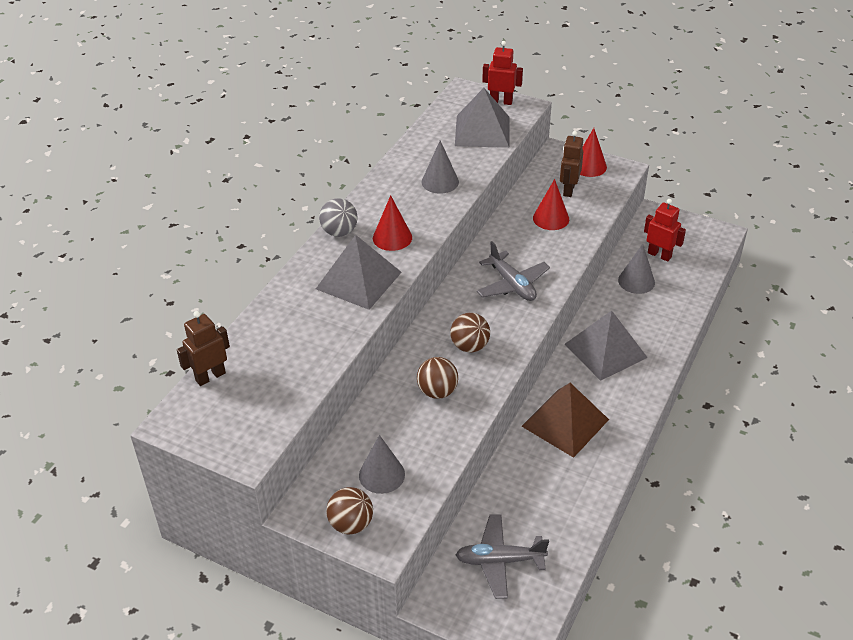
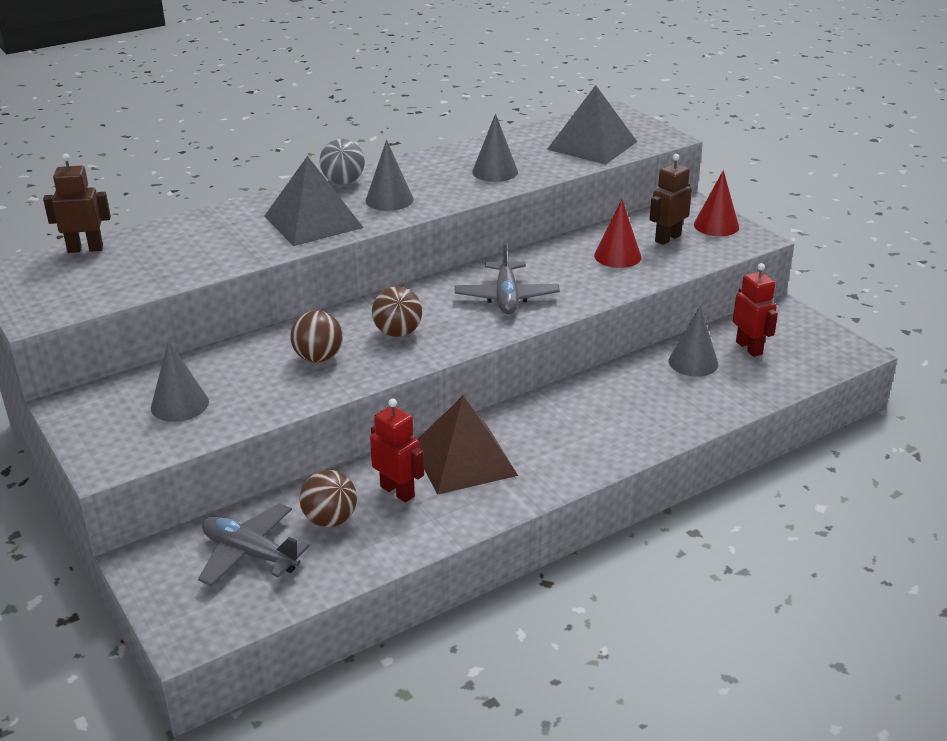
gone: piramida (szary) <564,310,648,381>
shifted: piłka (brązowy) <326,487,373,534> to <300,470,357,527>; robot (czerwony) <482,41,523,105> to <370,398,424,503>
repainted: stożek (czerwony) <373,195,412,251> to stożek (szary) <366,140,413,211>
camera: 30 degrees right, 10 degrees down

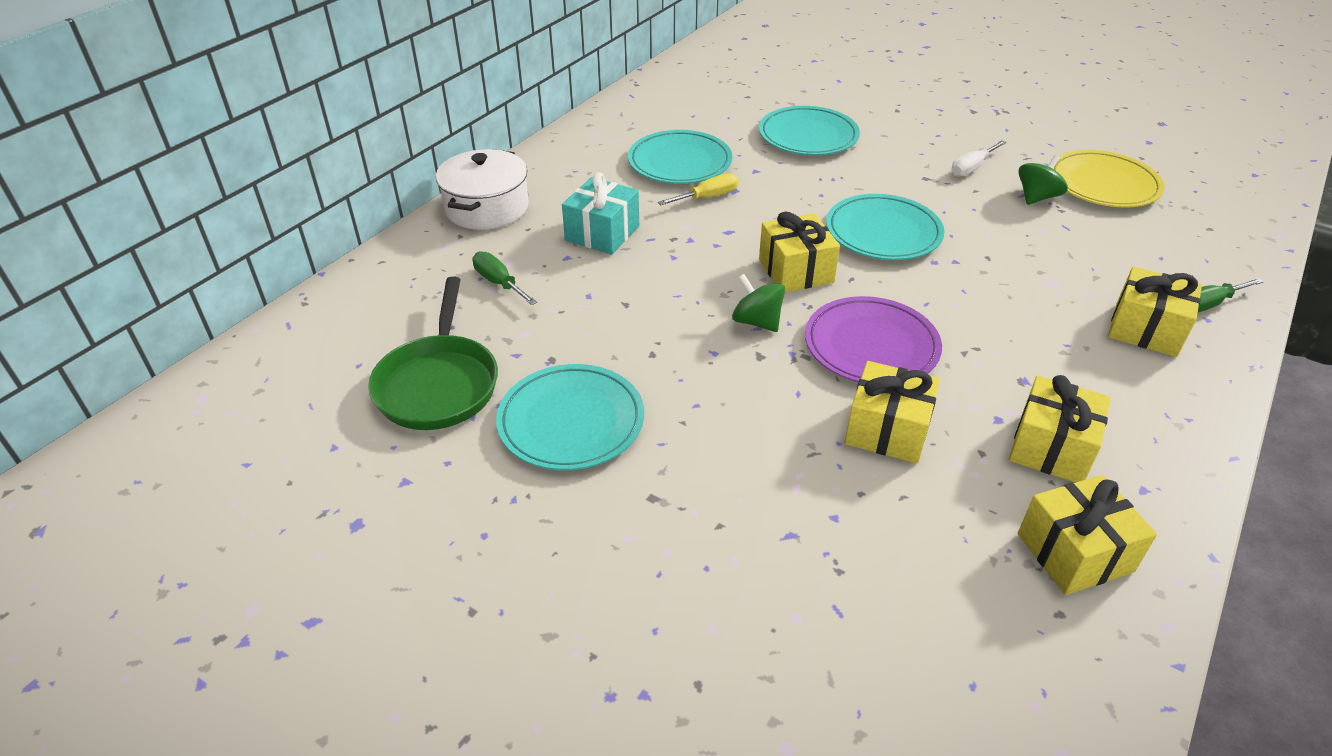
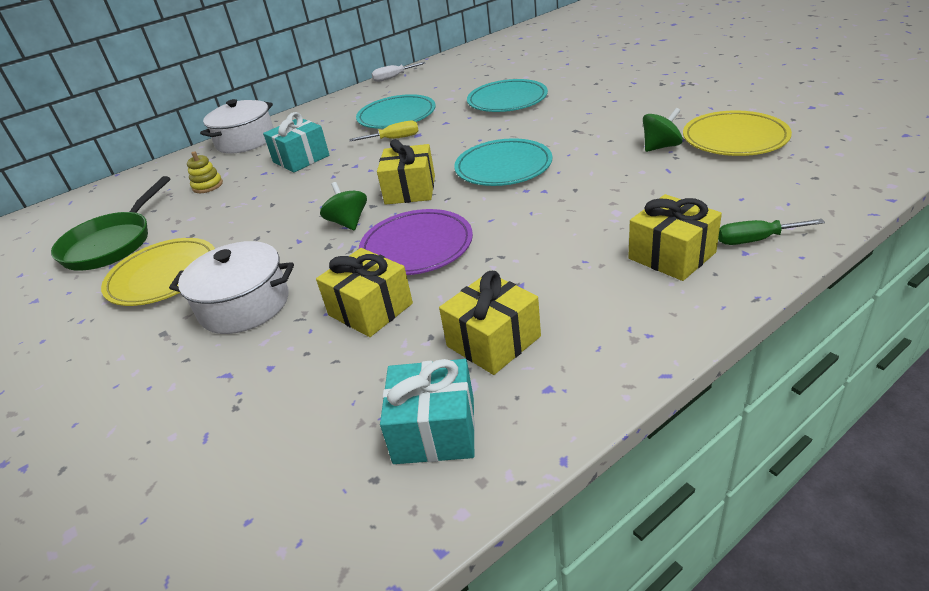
new: garnek (biały) <169,241,294,334>
shifted: śrubokręt (biały) <951,140,1007,177> to <372,62,426,82>
swapped: śrubokręt (zielony) <472,251,537,305> to zabawka nakładanka (żółty) <187,151,223,193>
repainted: talerz (turkusowy) <496,364,644,470> to talerz (żółty) <101,238,215,306>; prezent (żółty) <1018,475,1157,595> to prezent (turkusowy) <380,359,475,464>
camera: 25 degrees right, 5 degrees down

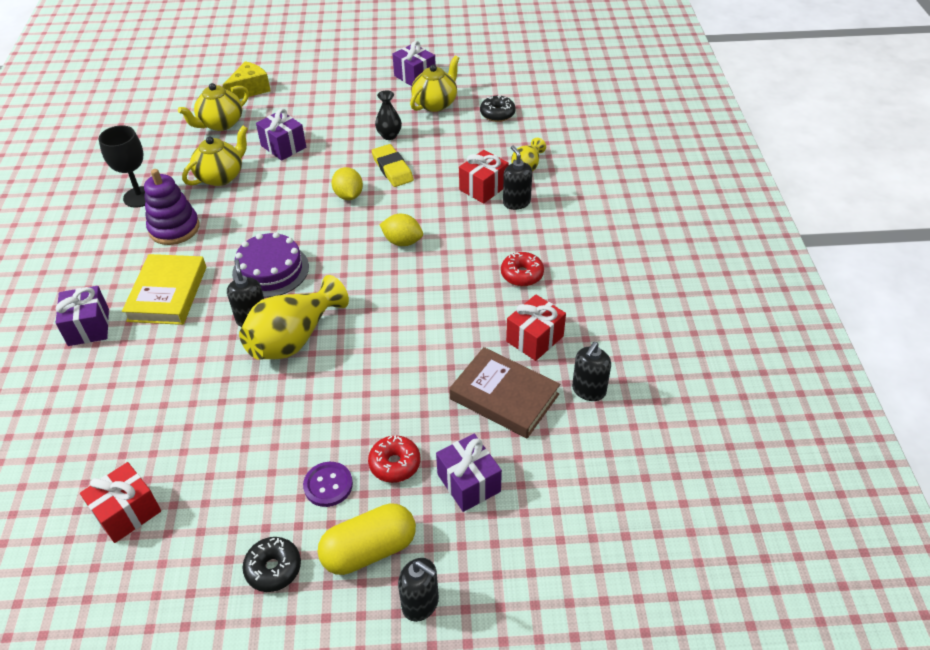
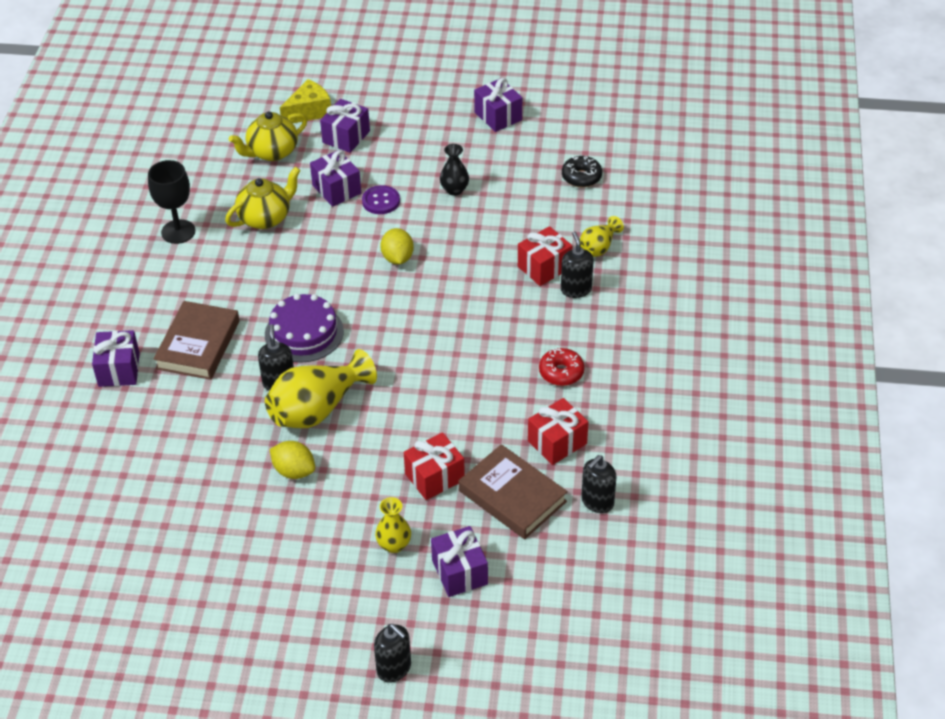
gone: zabawka nakładanka (fioletowy) <144,169,199,245>; donut (czarny) <243,537,301,592>; kapsułka (żółty) <318,503,416,575>; gumka do mazania (żółty) <372,144,414,187>; imbryk (żółty) <410,56,459,112>
new: prezent (fioletowy) <320,99,370,153>
shifted: prezent (czerwony) <80,462,161,543> to <404,432,465,500>; guzik (fioletowy) <303,462,353,507> to <362,185,400,214>; cytryna (żółty) <380,214,423,246> to <270,441,315,479>
swapped: donut (czerwony) <368,435,420,483> to wazon (żółty) <375,497,411,553>
repainted: książka (żółty) <122,254,206,325> to książka (brązowy) <153,301,240,380>
camera: 10 degrees right, 0 degrees up

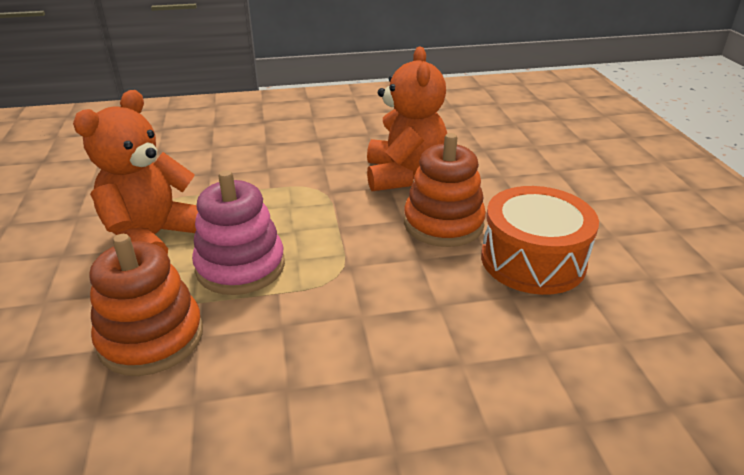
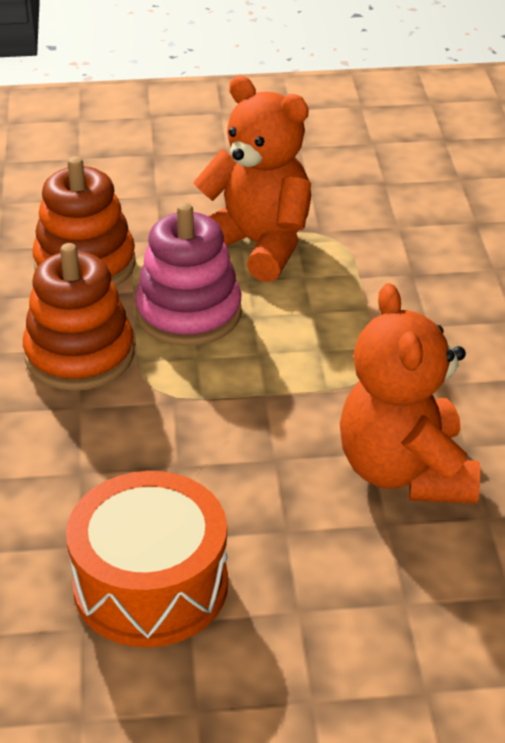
shifted: zabawka nakładanka (pomarańczowy) <404,133,486,247> to <23,243,134,391>
rotated: miś (pomarańczowy) <367,47,447,191> = <340,283,480,504> 75 degrees clockwise
camera: 95 degrees right, 5 degrees up

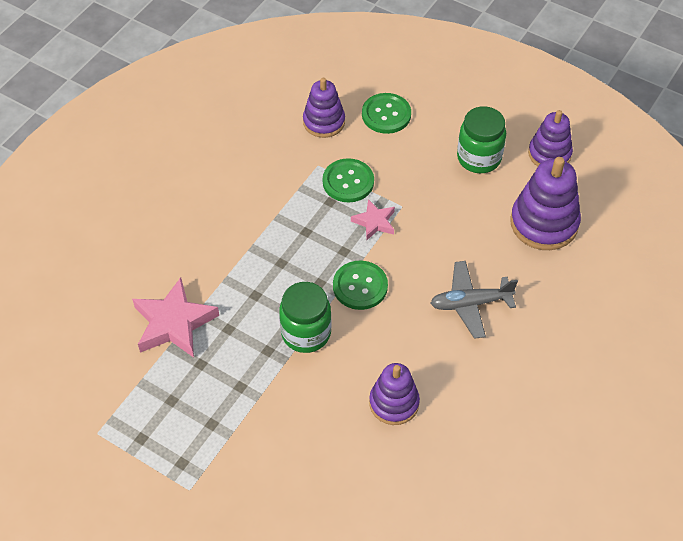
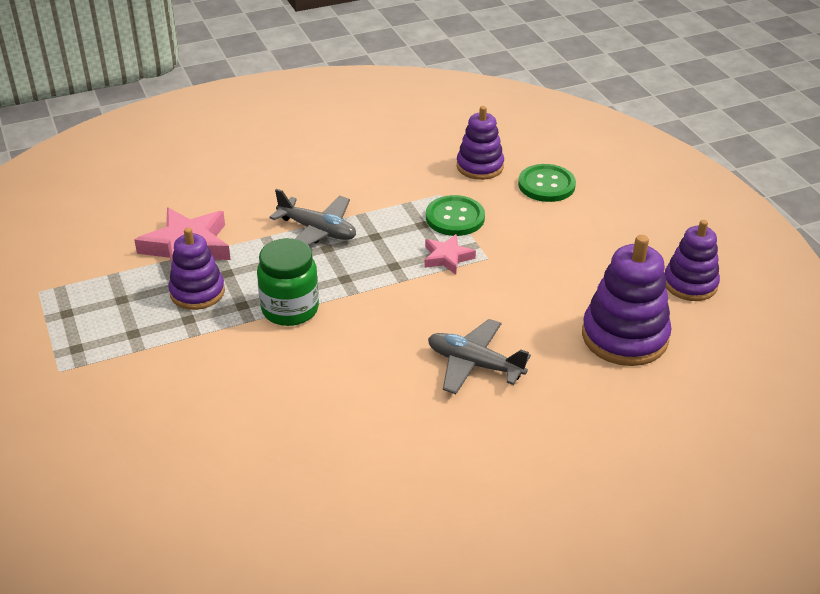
gone: guzik (zielony) <333,261,388,310>; słoik (zielony) <457,106,506,173>
new: samolot (szary) <269,189,356,246>
shifted: zabawka nakładanka (fioletowy) <369,363,420,425> to <169,227,225,310>
camera: 35 degrees right, 15 degrees down

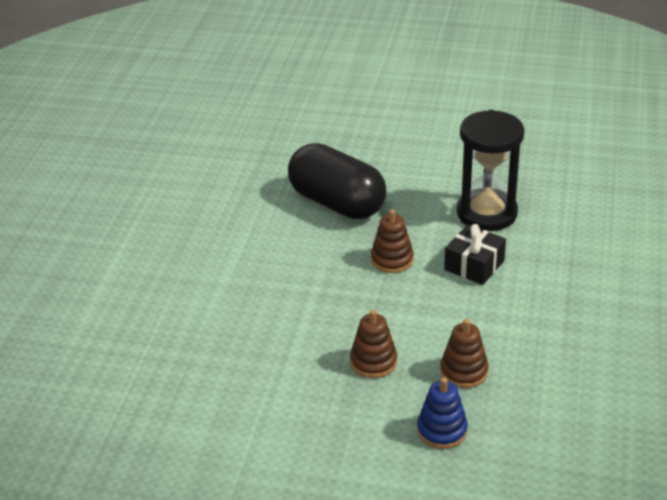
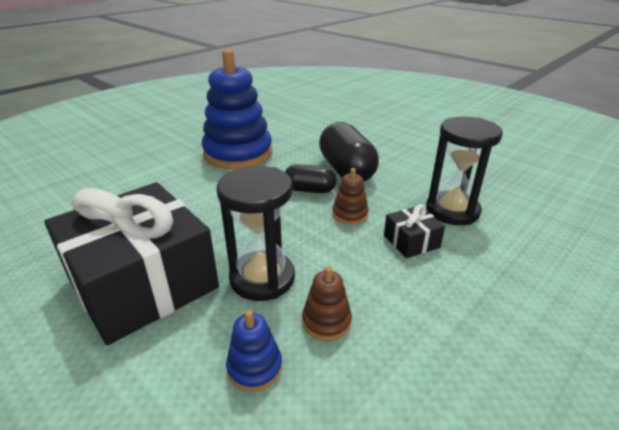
new: prezent (czarny) <44,182,219,345>; zabawka nakładanka (niebieski) <202,49,272,169>; kapsułka (czarny) <285,164,337,193>
swapped: zabawka nakładanka (brązowy) <350,310,397,378> to klepsydra (czarny) <216,166,295,301>
camera: 30 degrees right, 5 degrees down

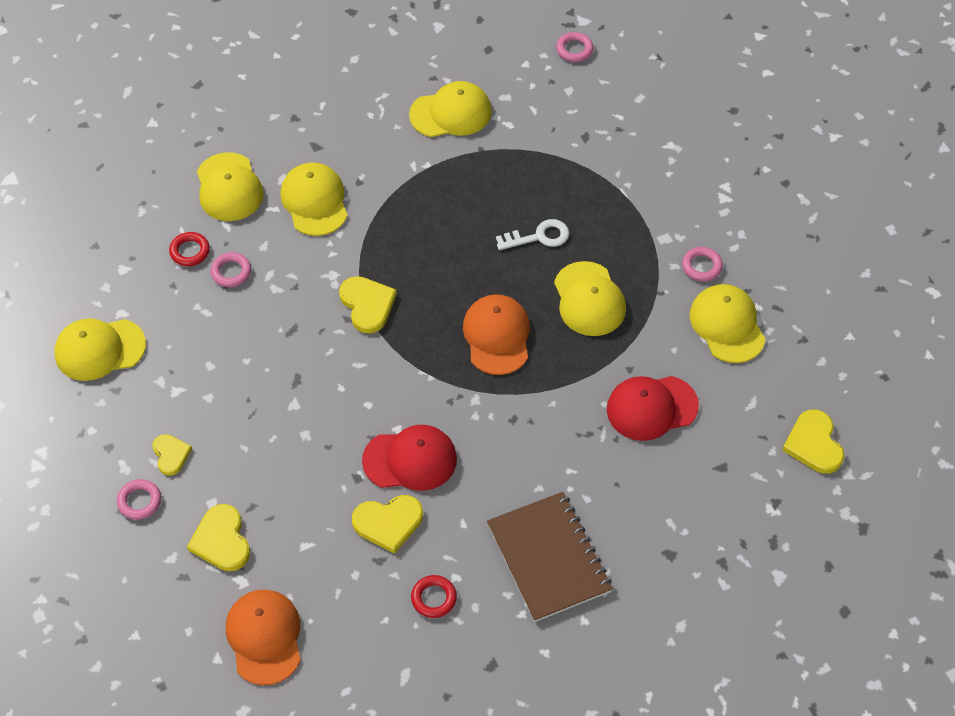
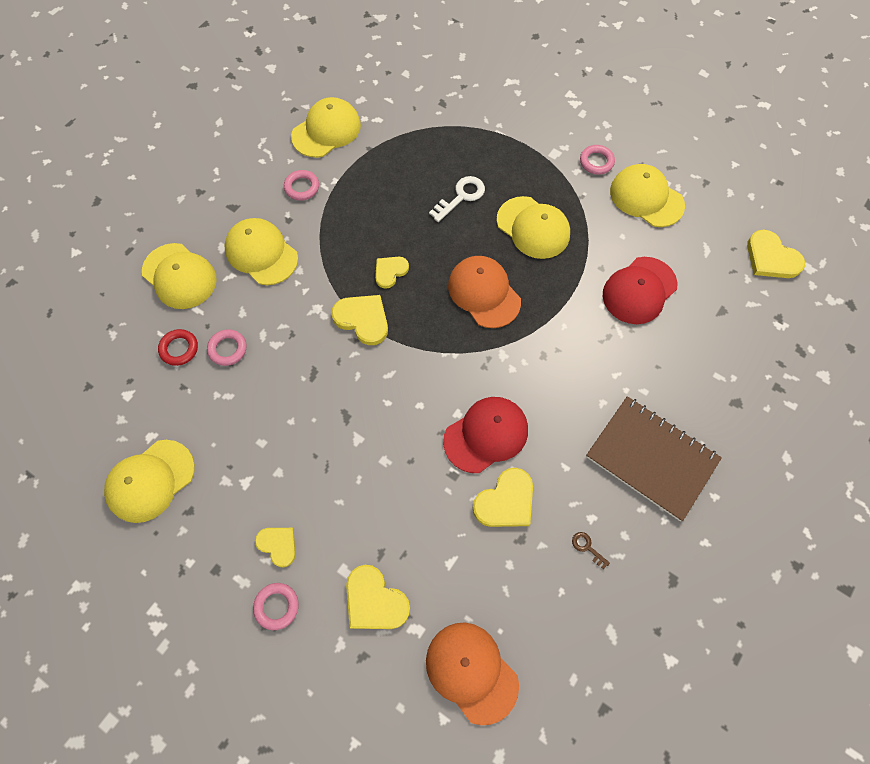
new: serce (żółty) <375,257,409,289>
shifted: pierścień (różowy) <556,32,593,62> to <284,170,319,201>
swapped: pierścień (czerwony) <411,575,457,618> to klucz (brązowy) <572,532,610,569>
camera: 30 degrees left, 10 degrees up

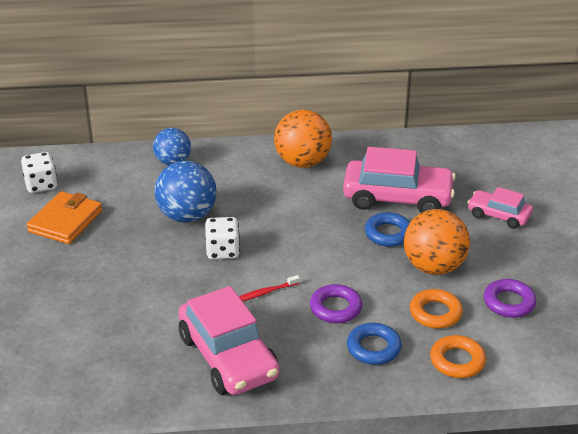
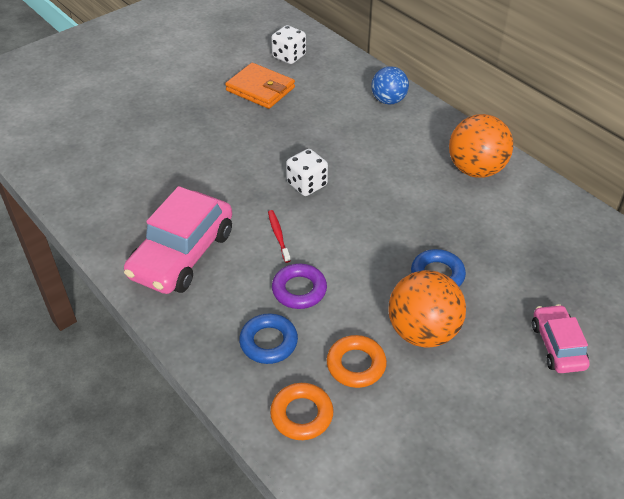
gone: piłka (niebieski) <154,161,217,222>; samochód (różowy) <343,147,456,213>; pierścień (fioletowy) <484,279,537,318>
rotated: portfel (pomarańczowy) <27,191,102,244> = <225,63,295,109> 45 degrees clockwise; szczoteczka do zębów (czerwony) <239,275,300,301> = <268,210,291,263> 45 degrees clockwise
camera: 55 degrees right, 10 degrees up

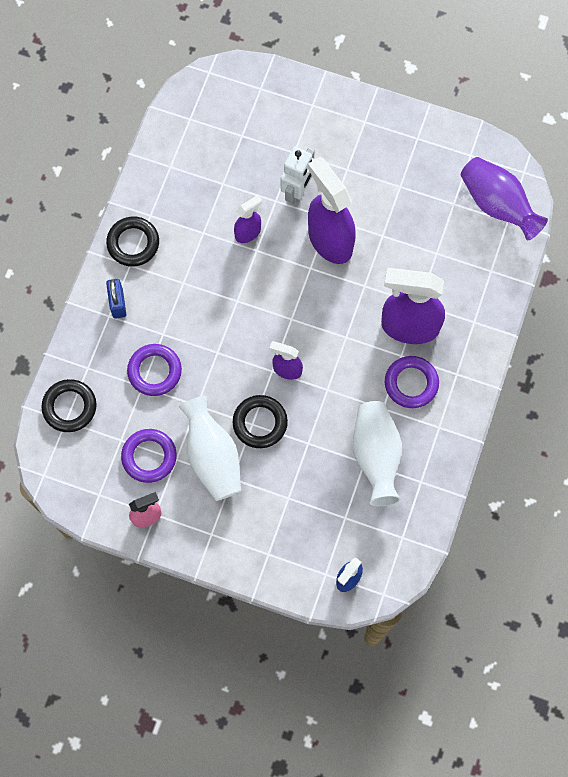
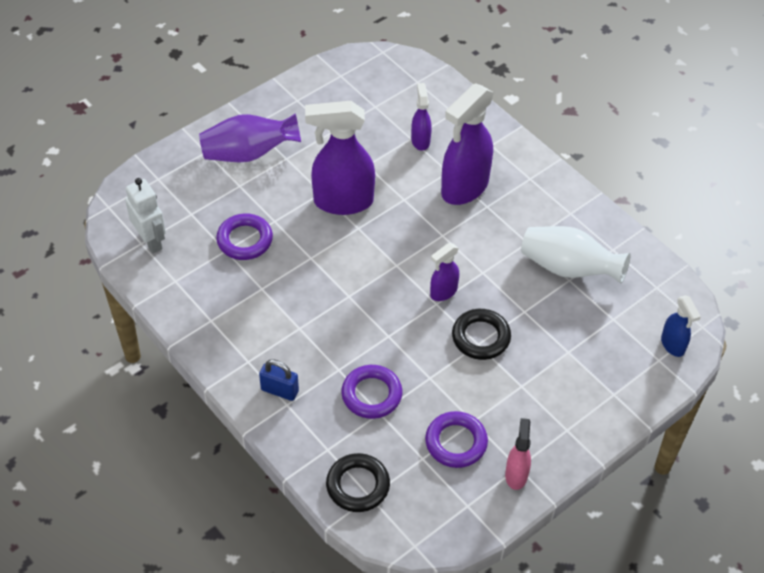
gone: pierścień (czarny) <106,217,159,267>; wazon (biały) <179,396,241,501>
shifted: spryskiwacz (fioletowy) <234,195,262,243> to <411,83,432,151>; robot (biały) <281,147,314,205> to <125,178,166,253>; pierścień (fioletowy) <385,356,439,408> to <216,213,273,260>; wazon (fioletowy) <461,157,548,240> to <199,113,301,162>
camera: 60 degrees left, 20 degrees down

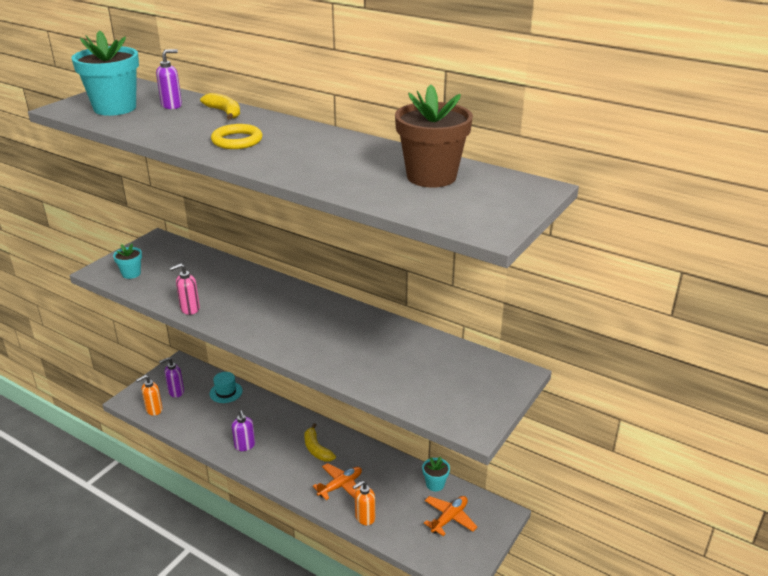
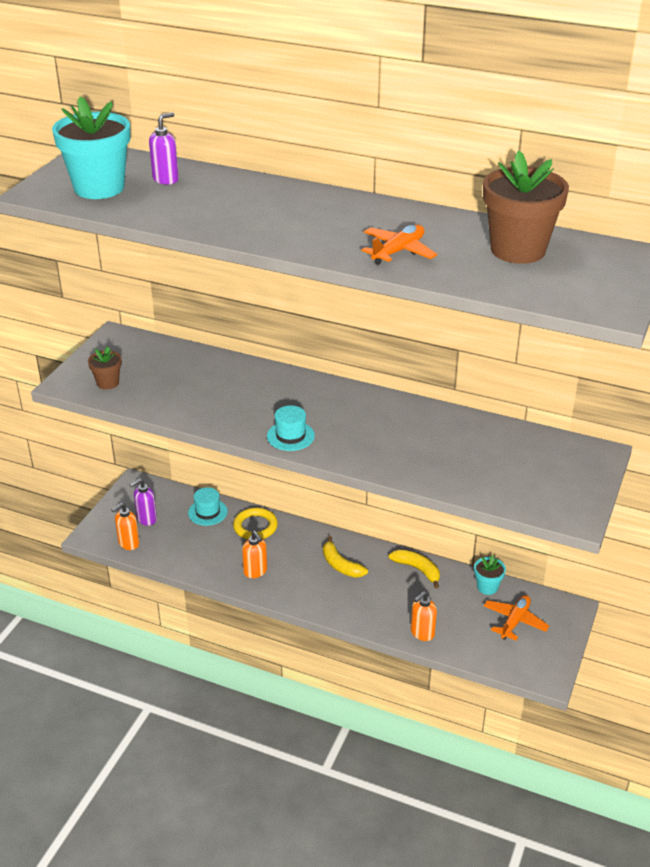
gone: dozownik mydła (różowy) <170,263,200,315>
new: kapelusz (turkusowy) <267,405,315,451>
shifted: banan (żółty) <200,93,240,120> to <388,549,440,589>; pierścień (żółty) <211,124,263,149> to <233,508,278,539>; samolot (pomarańczowy) <313,463,362,500> to <362,225,437,265>
repainted: doniczka (turkusowy) <113,244,142,279> to doniczka (brązowy) <88,346,122,389>; dozownik mydła (fioletowy) <232,410,255,451> to dozownik mydła (pomarańczowy) <242,531,267,578>
camera: 10 degrees left, 5 degrees up

